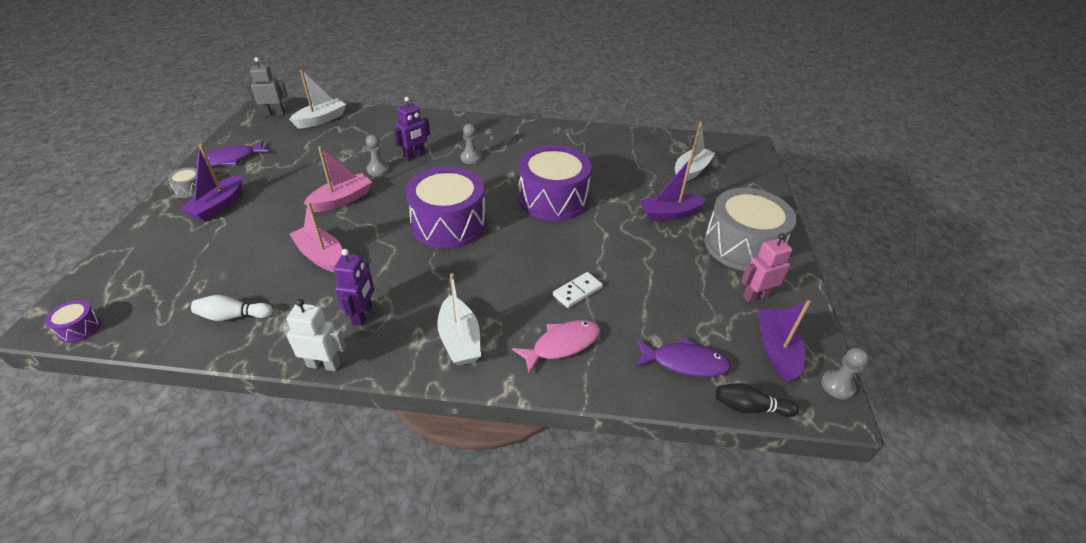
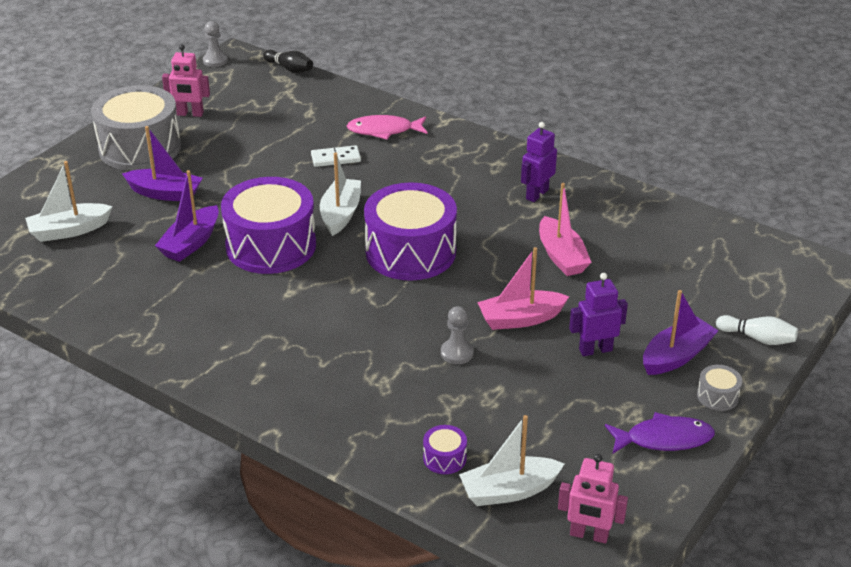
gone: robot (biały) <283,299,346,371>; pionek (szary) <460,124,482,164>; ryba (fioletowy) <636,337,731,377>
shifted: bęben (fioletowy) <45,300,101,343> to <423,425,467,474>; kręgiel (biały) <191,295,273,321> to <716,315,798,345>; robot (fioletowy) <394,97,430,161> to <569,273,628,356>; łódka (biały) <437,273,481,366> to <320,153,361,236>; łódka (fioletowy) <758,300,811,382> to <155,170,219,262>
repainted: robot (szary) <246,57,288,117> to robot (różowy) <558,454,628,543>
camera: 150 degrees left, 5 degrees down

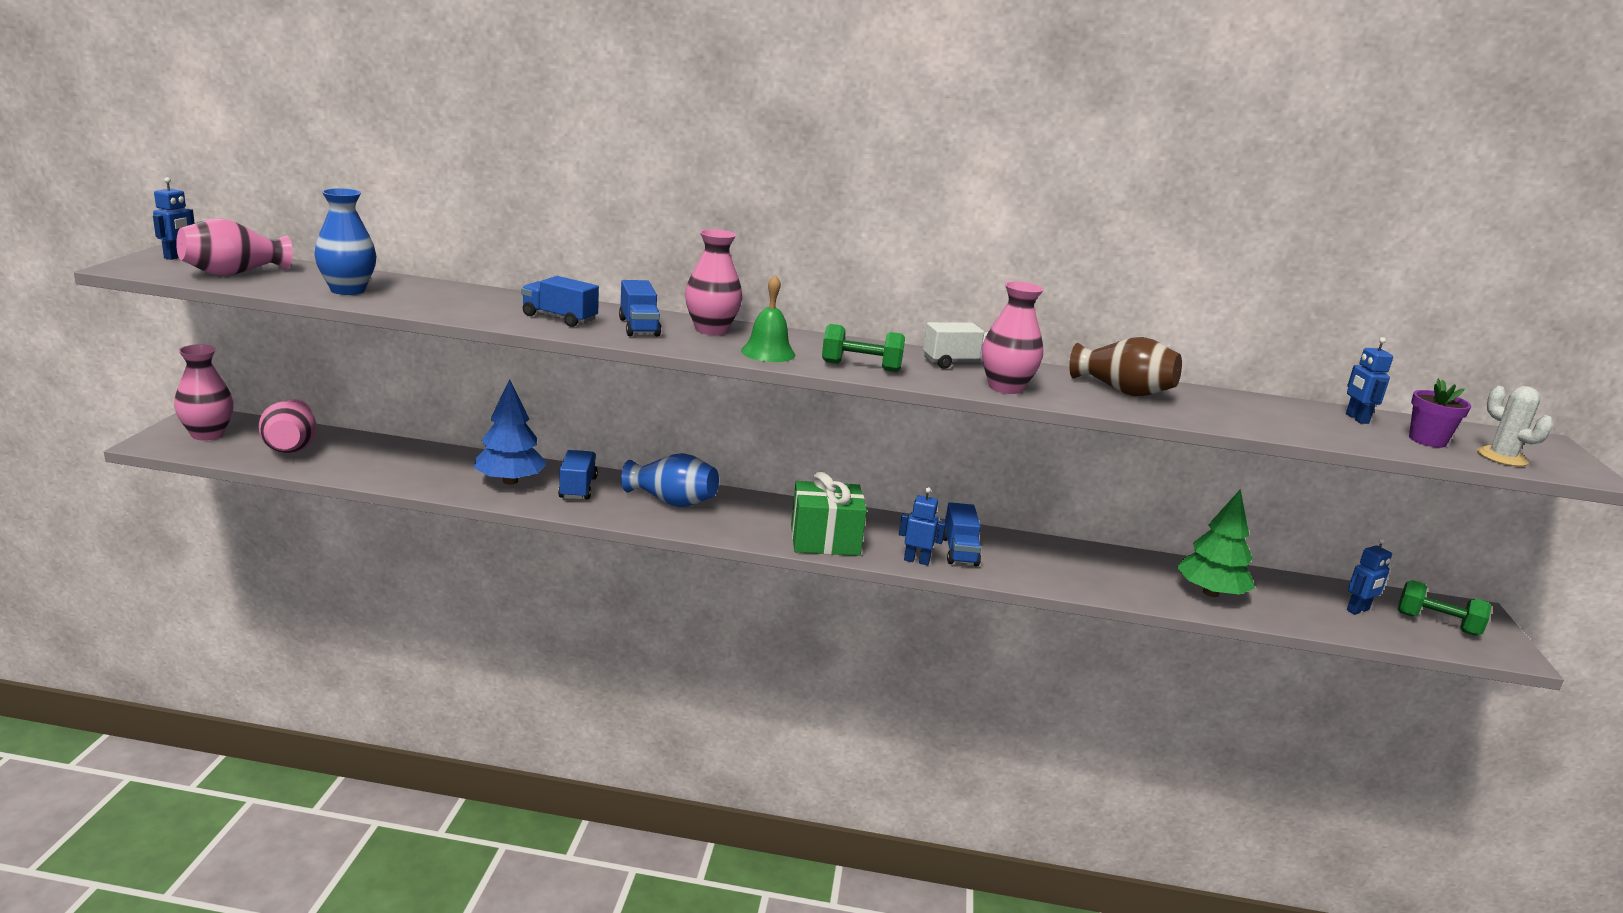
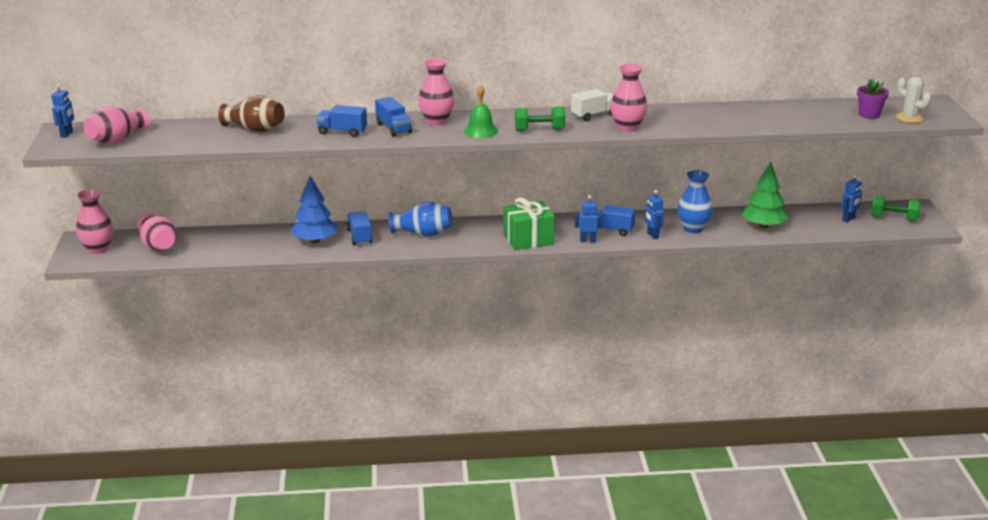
shifted: wazon (niebieski) <314,188,377,295> to <678,170,713,233>; wazon (brązowy) <1069,337,1182,396> to <218,95,285,132>; robot (niebieski) <1346,337,1393,424> to <645,190,664,239>
rotated: ciężarówka (niebieski) <943,502,981,567> = <596,205,635,236> 120 degrees clockwise
camera: 10 degrees left, 5 degrees up

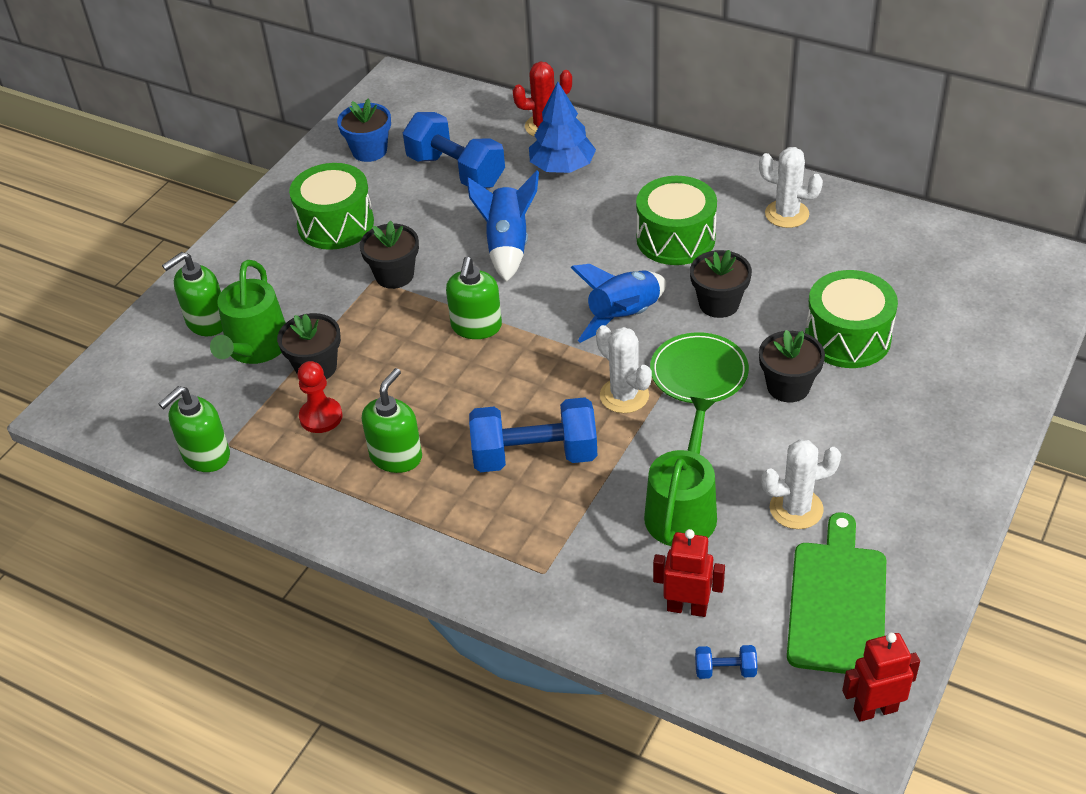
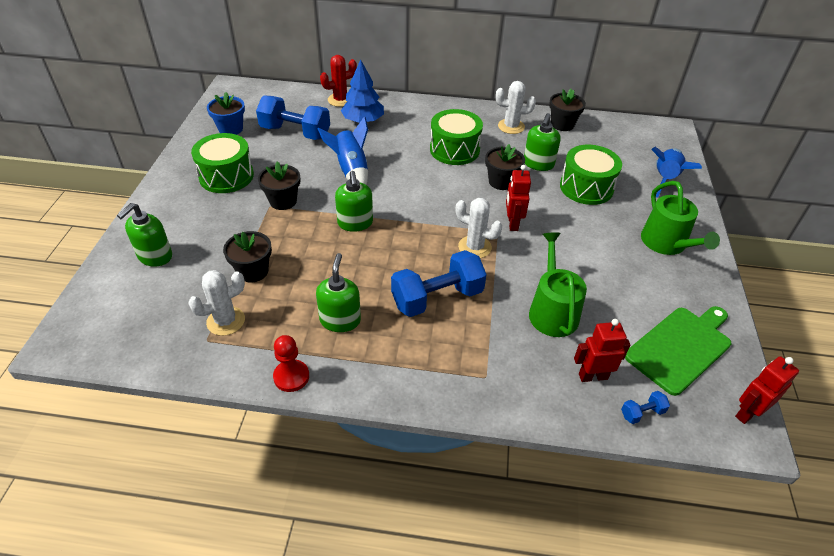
shifted: dozownik mydła (zielony) <159,386,230,472> to <524,113,561,171>; konewka (zielony) <210,260,286,364> to <641,181,720,255>; pionek (czerwony) <298,361,343,433> to <273,335,309,392>; rakieta (niebieski) <571,264,666,343> to <651,146,702,198>; doniczka (czarny) <759,330,825,402> to <549,89,586,131>; kaktus (biały) <761,439,841,529> to <188,270,245,336>
swapped: talerz (zielony) <650,332,749,403> to robot (czerwony) <506,165,531,231>
rotated: deska do krojenia (zielony) <787,512,886,674> = <625,306,731,396> 60 degrees clockwise
camera: 25 degrees left, 0 degrees up

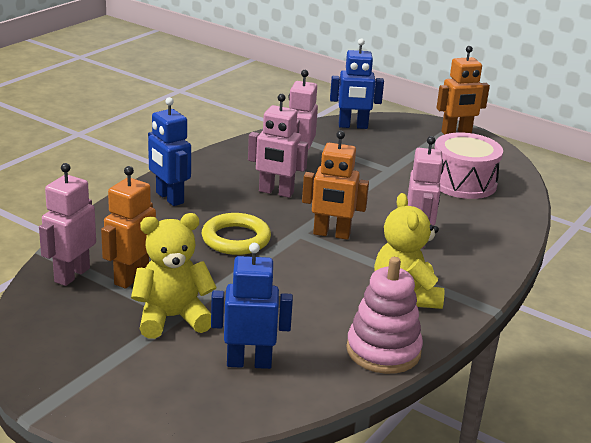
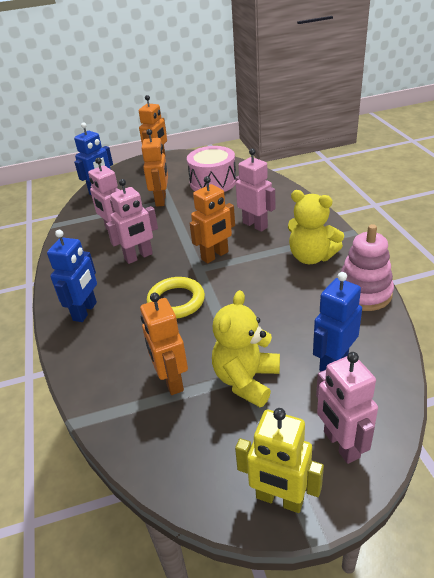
new: robot (pomarańczowy) <142,129,168,207>; robot (żółty) <235,408,324,513>
shifted: robot (różowy) <39,163,96,286> to <316,352,378,464>
rotated: robot (niebieski) <148,97,191,206> = <47,230,97,322> 75 degrees counterclockwise
camera: 45 degrees left, 10 degrees up

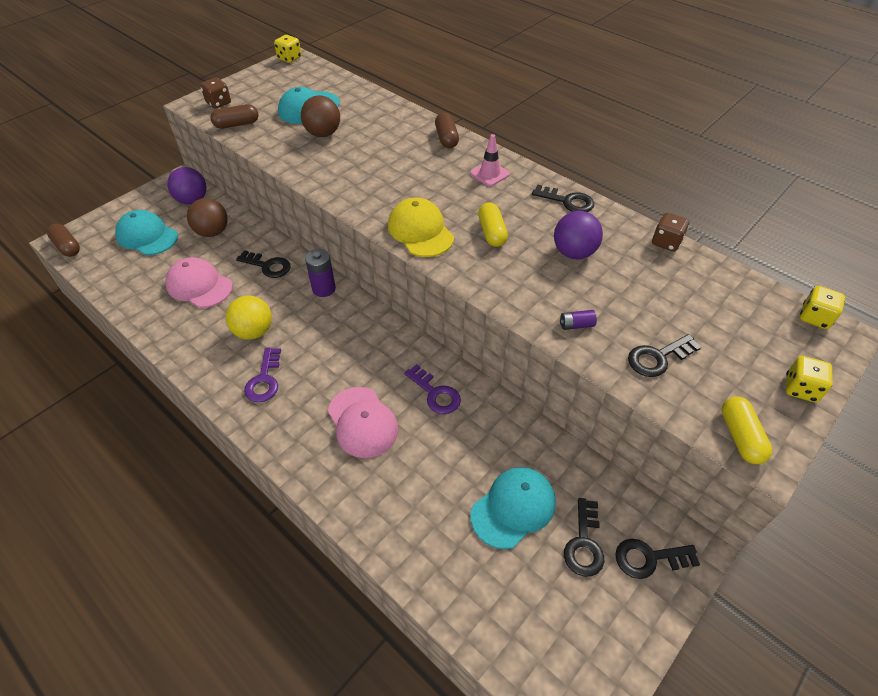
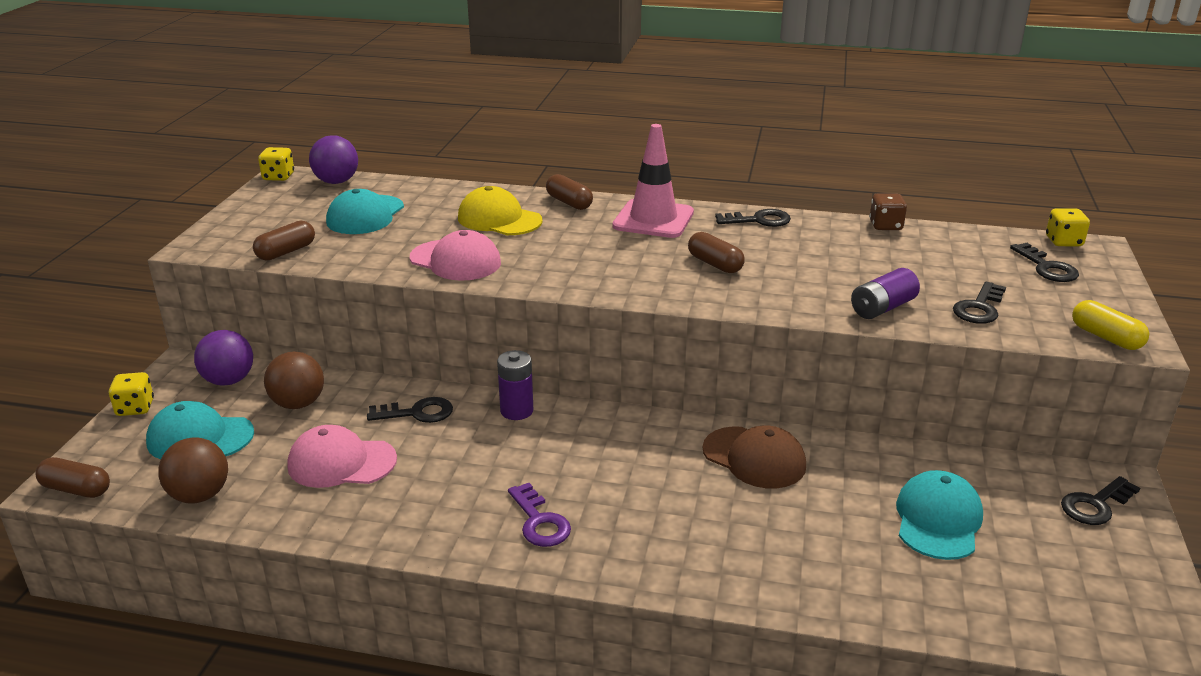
gone: kostka do gry (brązowy) <200,78,231,109>; piłka (żółty) <226,295,272,340>
shifted: piłka (brązowy) <301,95,340,137> to <158,437,228,504>; czapka (różowy) <328,387,398,458> to <410,230,501,281>; czapka (żółty) <388,197,454,257> to <458,186,543,235>; piłka (fioletowy) <554,211,603,259> to <309,135,358,184>; klucz (czarny) <564,498,604,577> to <1010,243,1079,282>; kostka do gry (żółty) <786,356,832,402> to <108,372,154,416>
swapped: klucz (fioletowy) <404,364,461,414> to czapka (brązowy) <703,426,806,488>
repainted: kapsułka (żółty) <478,202,508,247> to kapsułka (brązowy) <688,232,745,273>
scaled: pachołek (różowy) <470,134,510,186> = <613,124,694,238> x1.82; bateria (fioletowy) <560,310,597,330> = <851,268,920,319> x1.74
camera: 30 degrees left, 20 degrees down

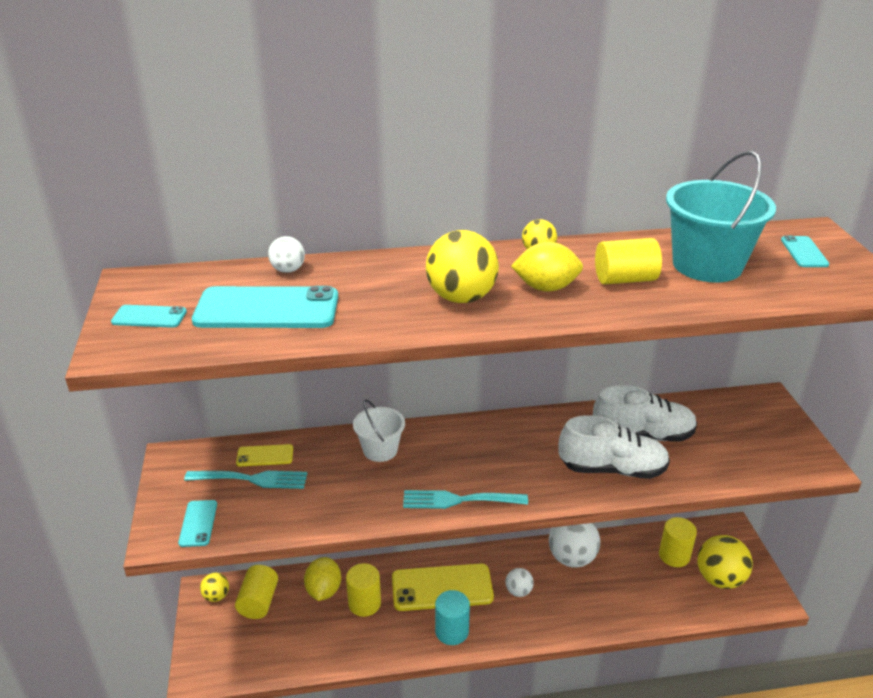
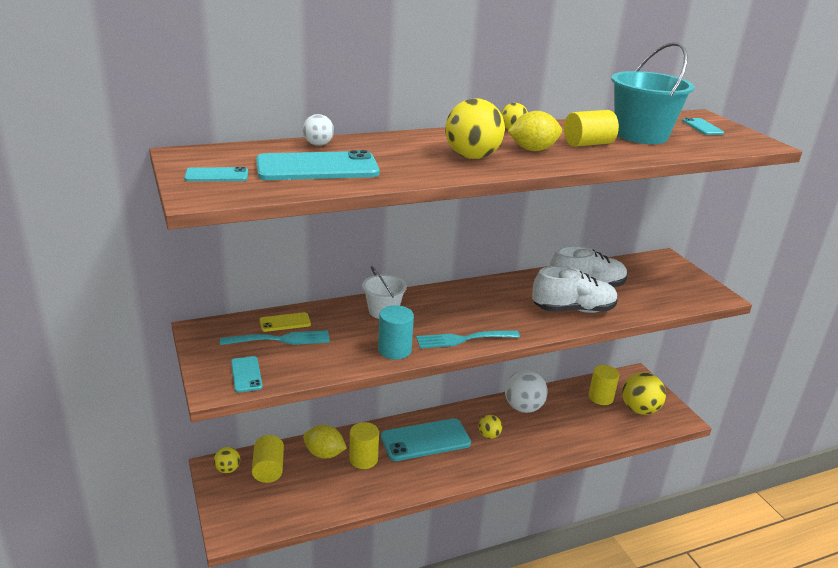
shifted: walec (turkusowy) <435,590,470,645> to <378,305,414,360>
repainted: telefon (żółty) <392,564,494,611> to telefon (turkusowy) <381,418,471,461>; piłka (biały) <505,568,534,597> to piłka (żółty) <479,415,502,439>
rotated: cytryna (żółty) <304,557,341,601> = <303,425,347,458> 60 degrees counterclockwise
camera: 15 degrees left, 5 degrees down

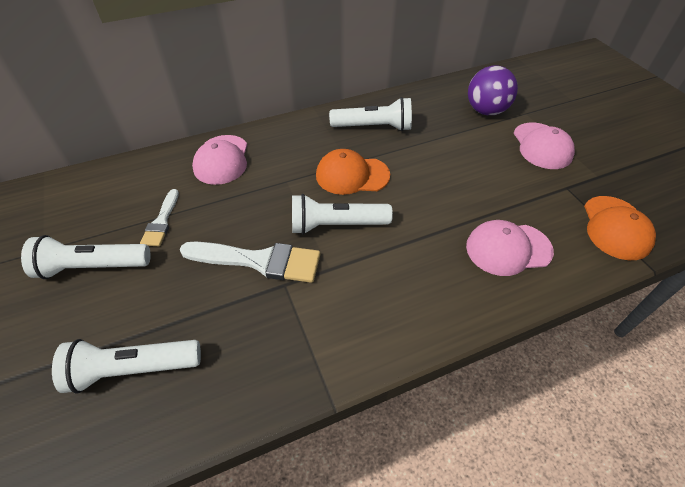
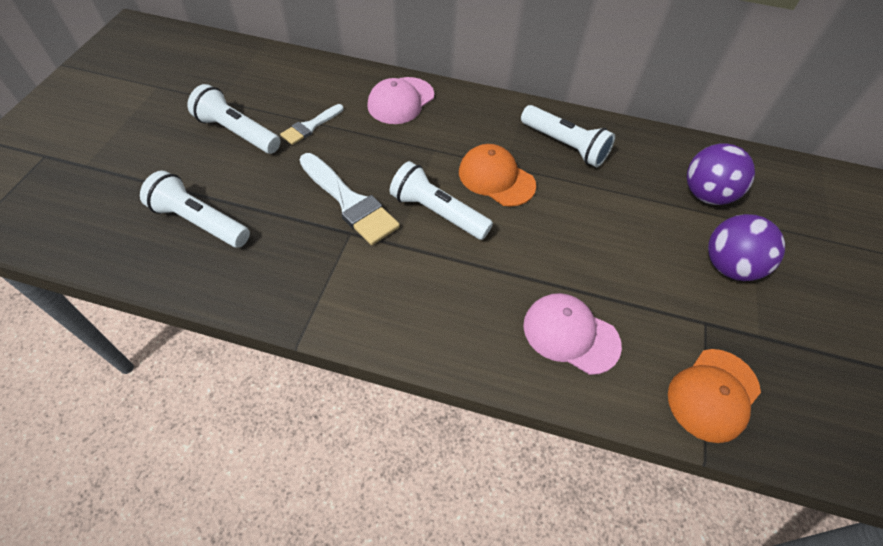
swapped: czapka (różowy) <514,123,575,169> to piłka (fioletowy) <708,214,785,281>
camera: 35 degrees right, 5 degrees up

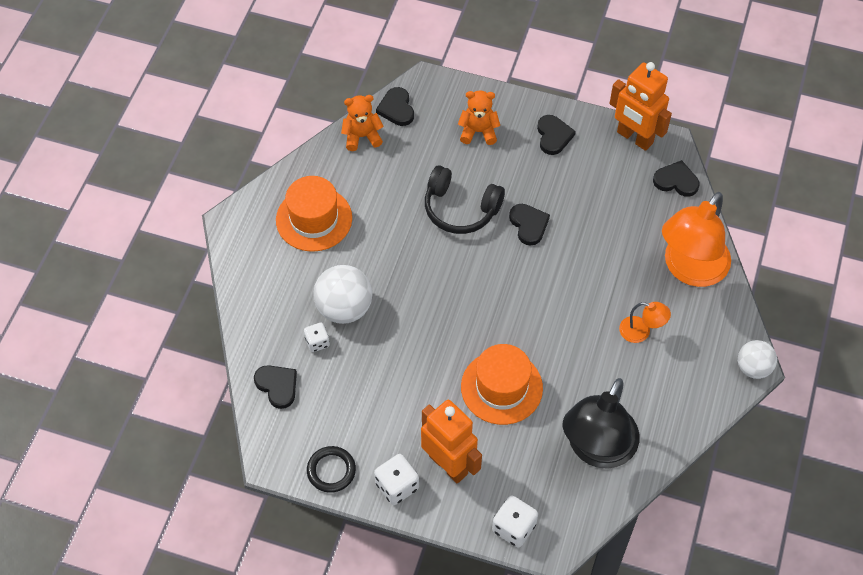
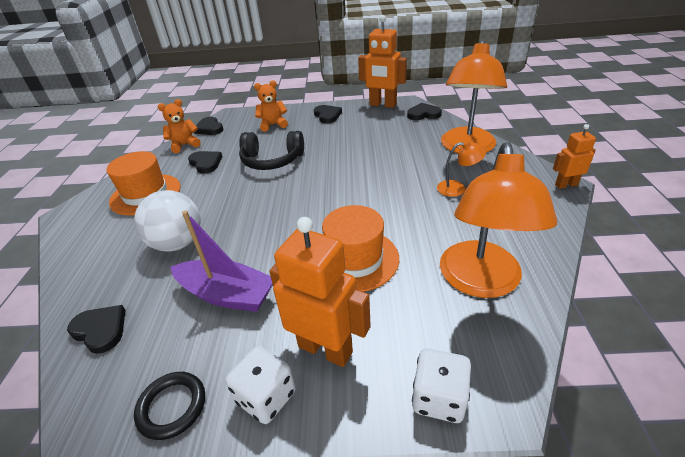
gone: kostka do gry (biały) <304,323,330,352>
new: łódka (fioletowy) <171,211,273,312>
shifted: serce (czarny) <509,204,550,246> to <188,151,222,174>
swapped: piłka (biały) <738,340,777,379> to robot (pomarańczowy) <553,124,596,189>
repainted: lampka (czarny) <563,378,640,469> to lampka (pomarańczowy) <440,142,557,298>
camera: 15 degrees left, 20 degrees down

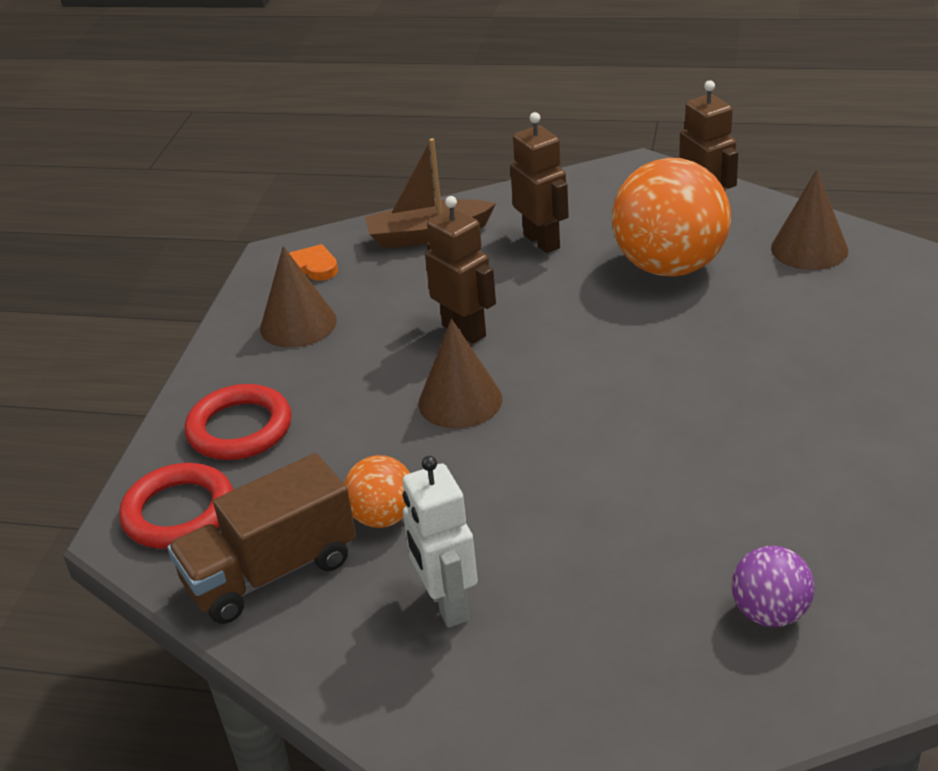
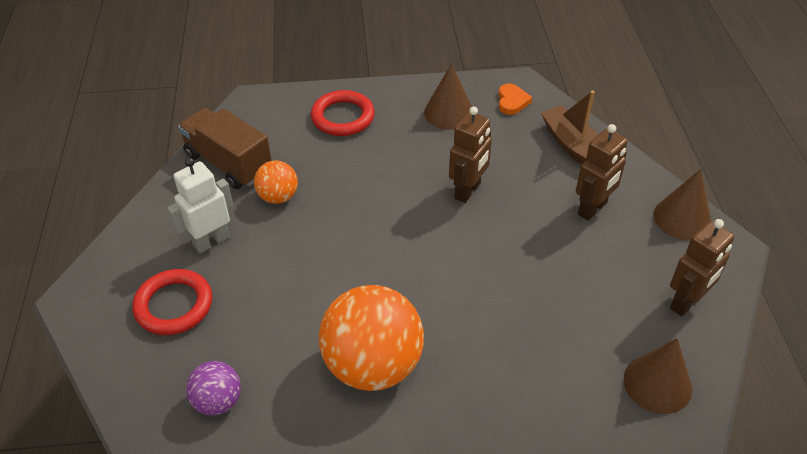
shifted: pierścień (czerwony) <119,463,233,549> to <132,269,212,335>; stożek (brązowy) <418,319,502,429> to <653,169,711,240>; piłka (pomarańczowy) <612,158,731,277> to <319,285,424,391>
camera: 70 degrees right, 10 degrees up

